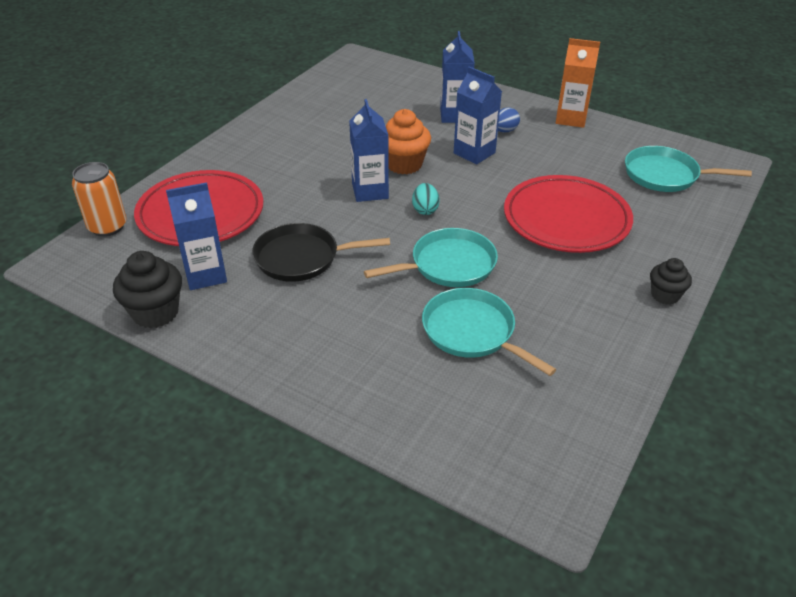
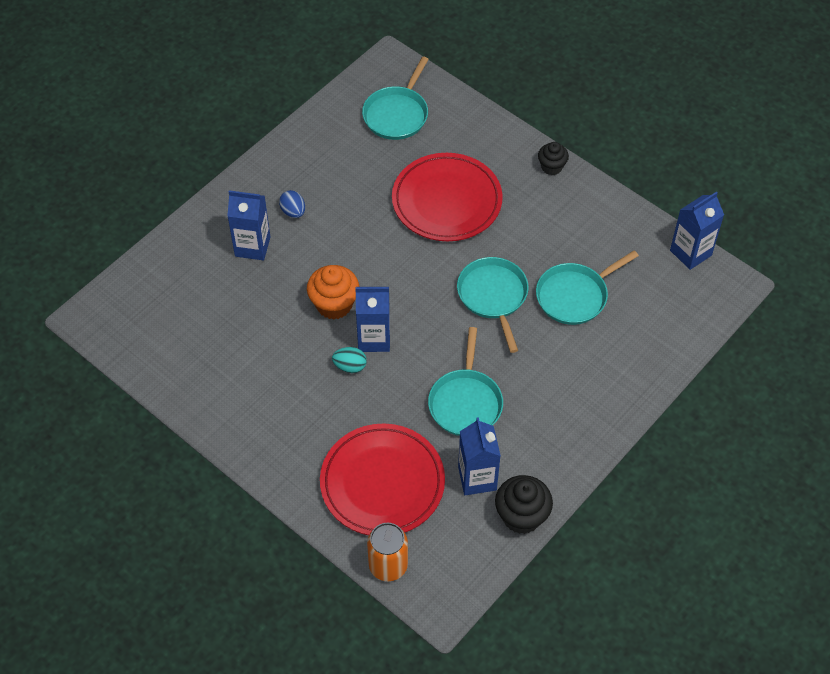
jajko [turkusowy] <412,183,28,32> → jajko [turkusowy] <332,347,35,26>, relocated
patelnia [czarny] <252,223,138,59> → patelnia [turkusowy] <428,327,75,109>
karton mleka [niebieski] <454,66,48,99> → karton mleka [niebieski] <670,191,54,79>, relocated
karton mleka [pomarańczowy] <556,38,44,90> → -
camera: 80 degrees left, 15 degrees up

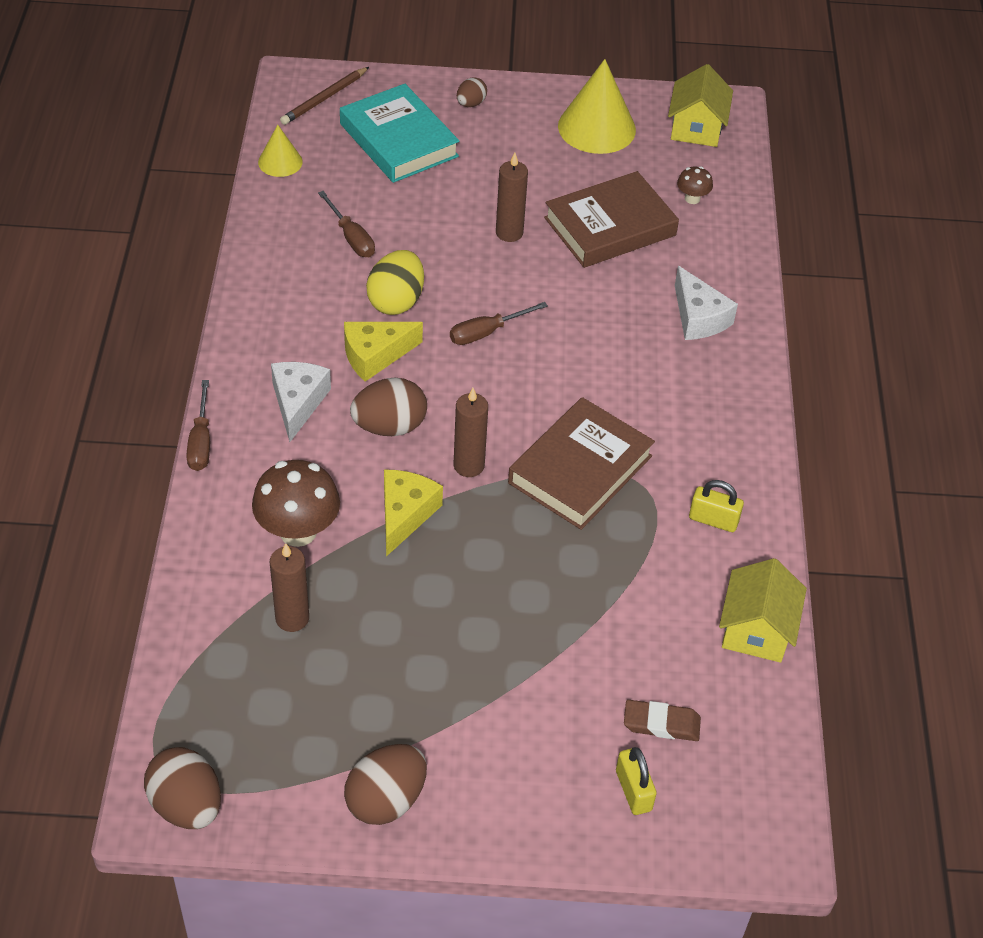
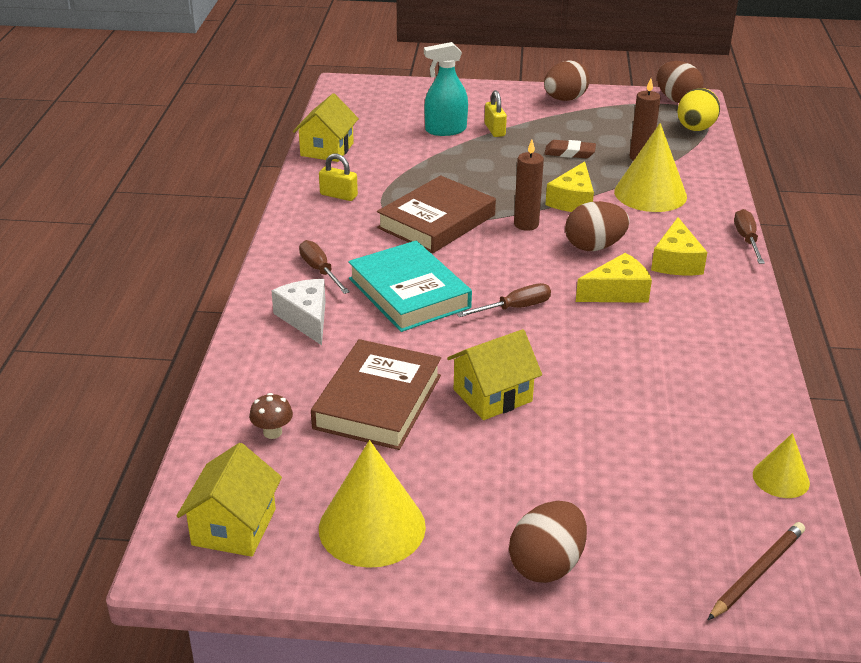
śrubokręt [brązowy] <318,191,57,66> → śrubokręt [brązowy] <299,240,51,54>, relocated
książka [brązowy] <544,171,135,97> → książka [brązowy] <311,339,130,111>, 45 degrees counterclockwise
książka [turkusowy] <340,84,119,99> → książka [turkusowy] <348,241,124,91>, relocated
- → spryskiwacz [turkusowy] <424,42,44,94>
świeca [brązowy] <496,153,32,89> → domek [żółty] <447,329,95,91>
kłódka [żółty] <616,747,41,68> → kłódka [żółty] <485,90,22,47>, relocated
jajko [brązowy] <457,77,30,30> → jajko [brązowy] <509,501,78,82>, x1.77
gumka do mazania [brązowy] <624,700,77,41> → gumka do mazania [brązowy] <544,140,52,18>, relocated
grzyb [brązowy] <252,460,88,87> → stożek [żółty] <614,123,73,89>
ser [biały] <271,362,60,80> → ser [żółty] <651,217,56,58>
jajko [żółty] <366,250,58,65> → jajko [żółty] <677,88,43,43>, relocated
camera: 175 degrees left, 15 degrees down

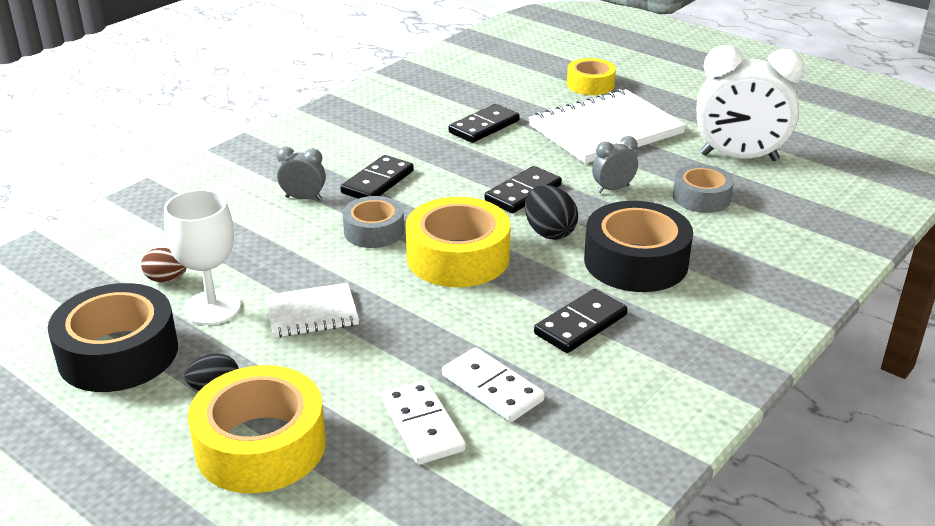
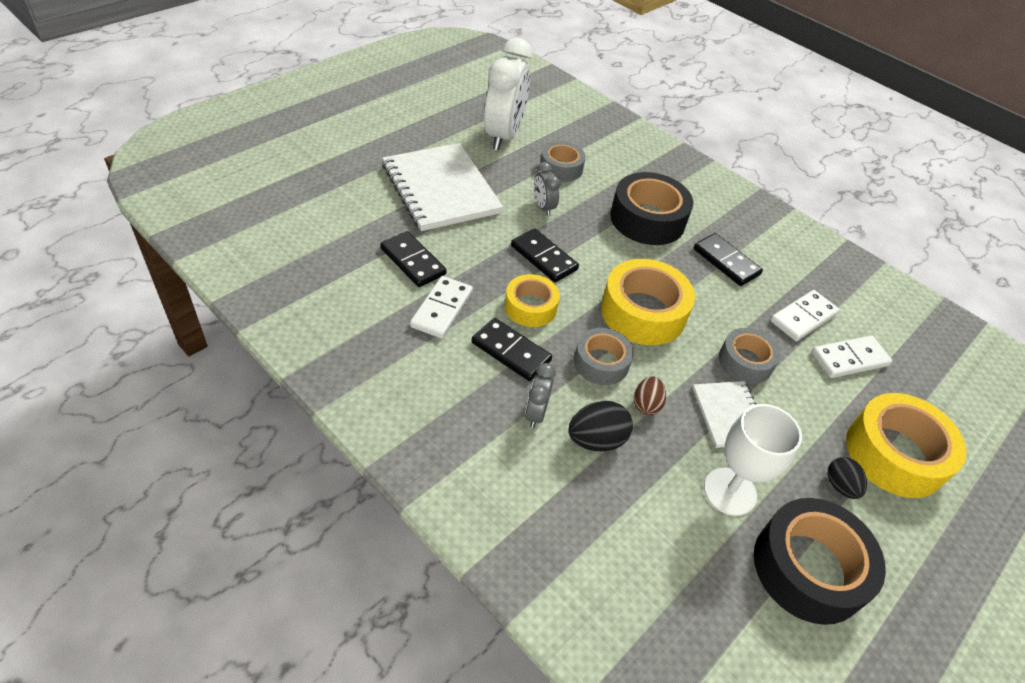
- → kostka domina [biały] <410,276,63,62>
taśma klejąca [żółty] <567,58,49,37> → taśma klejąca [żółty] <505,274,55,53>, relocated
jajko [czarny] <525,185,53,55> → jajko [czarny] <568,401,65,50>, relocated
jajko [brązowy] <141,248,46,34> → jajko [brązowy] <634,376,32,39>, relocated
- → taśma klejąca [szary] <719,328,62,56>
camera: 90 degrees left, 15 degrees up

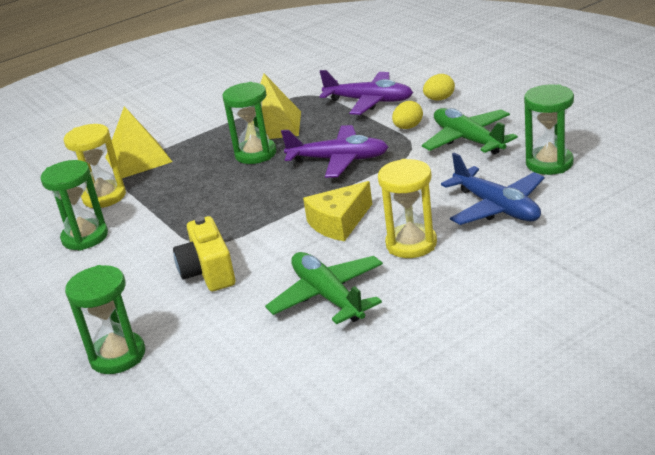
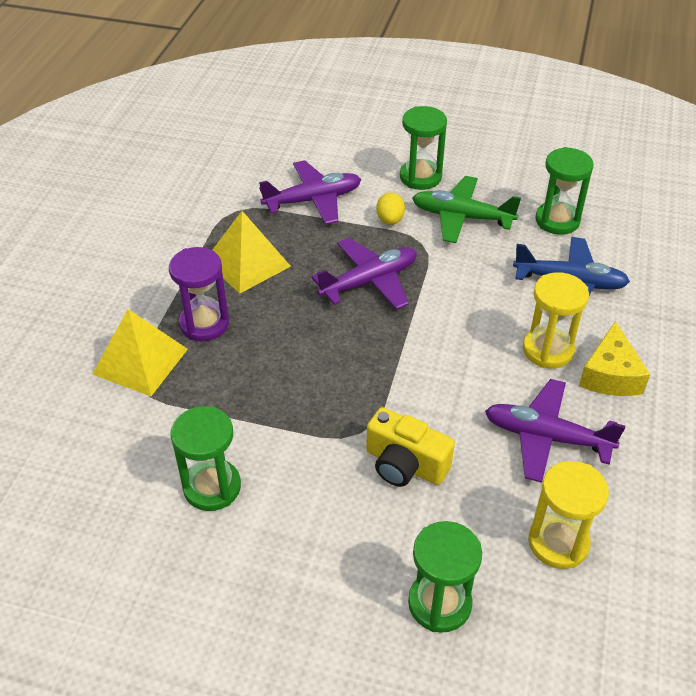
- → klepsydra [fioletowy] <169,247,60,94>
klepsydra [zielony] <223,82,54,82> → klepsydra [zielony] <400,106,47,84>, relocated
samolot [zielony] <265,252,118,72> → samolot [fioletowy] <485,379,140,104>
klepsydra [żółty] <64,124,62,84> → klepsydra [żółty] <528,461,81,108>, relocated
ser [żółty] <303,181,69,60> → ser [żółty] <579,321,71,75>, relocated
jajko [żółty] <423,74,32,27> → -
camera: 45 degrees left, 15 degrees up

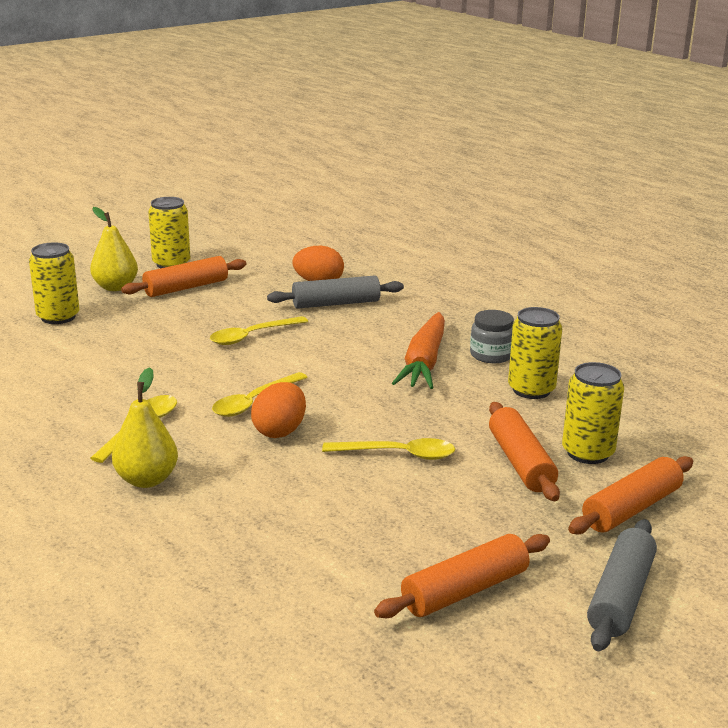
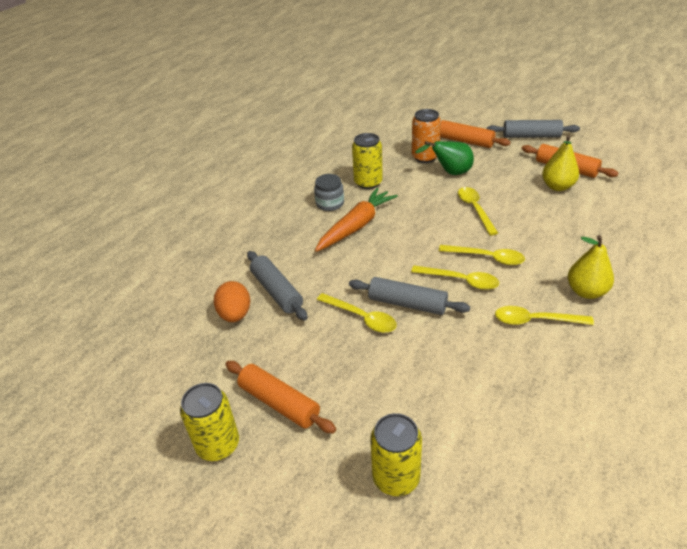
marchewka [pomarańczowy] <392,312,53,77> → marchewka [pomarańczowy] <315,188,83,64>, 45 degrees counterclockwise
- → wałek do ciasta [szary] <349,277,121,38>
puszka [żółty] <562,362,62,102> → puszka [pomarańczowy] <412,109,29,54>
wałek do ciasta [pomarańczowy] <489,402,71,99> → gruszka [zielony] <415,141,59,34>
jajko [pomarańczowy] <251,382,55,56> → łyżka [żółty] <439,245,86,20>
gruszka [żółty] <90,207,48,84> → gruszka [żółty] <542,135,37,56>, relocated
camera: 105 degrees left, 15 degrees up

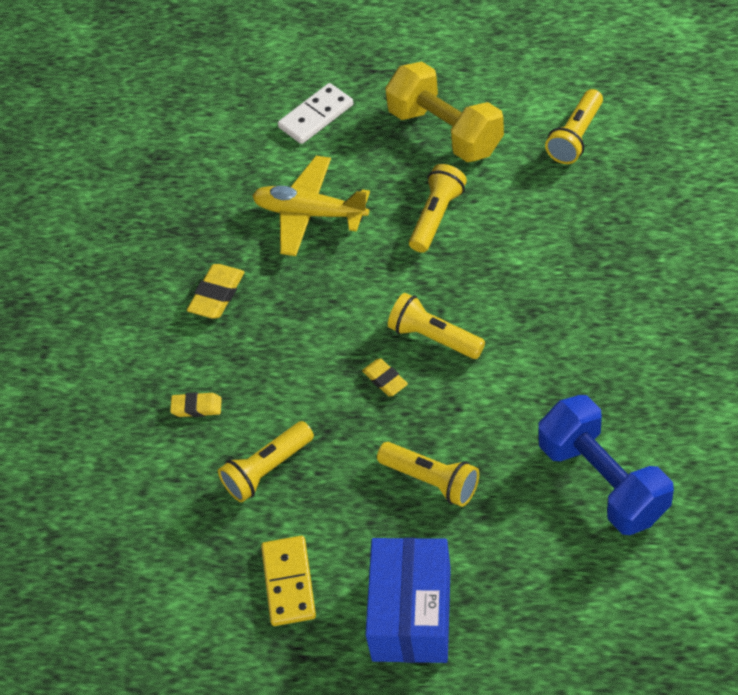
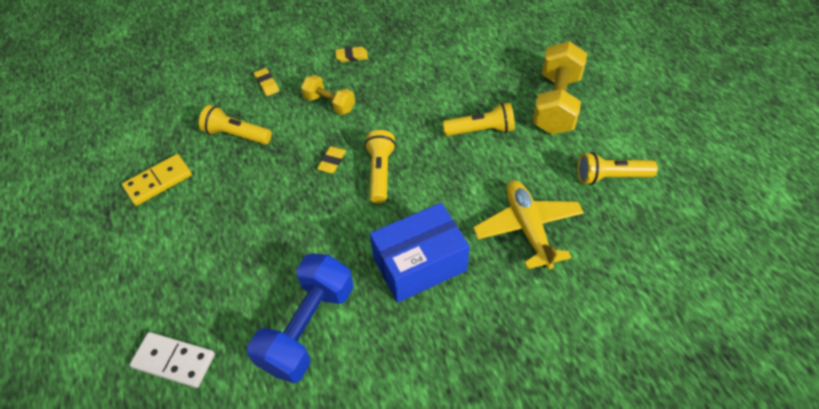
kostka domina [biały] <278,83,75,61> → kostka domina [biały] <130,332,85,56>, relocated
- → hantel [żółty] <301,75,54,40>
gumka do mazania [żółty] <187,264,58,55> → gumka do mazania [żółty] <335,47,33,15>, x0.66
pudełko [niebieski] <365,538,86,125> → pudełko [niebieski] <370,203,100,100>, relocated
samolot [żółty] <252,156,118,100> → samolot [żółty] <473,180,111,89>, relocated
latarka [żółty] <377,442,102,65> → -
camera: 55 degrees right, 0 degrees up

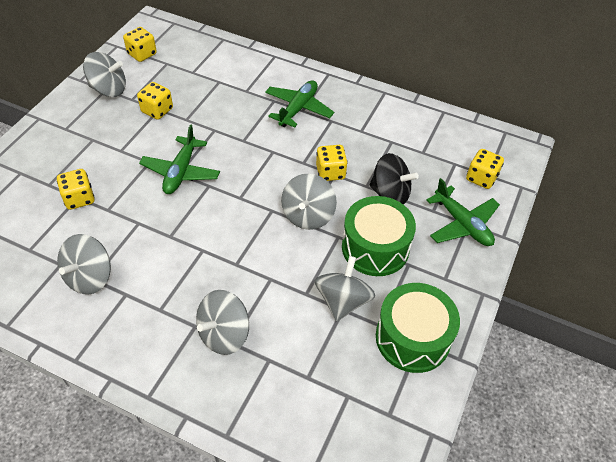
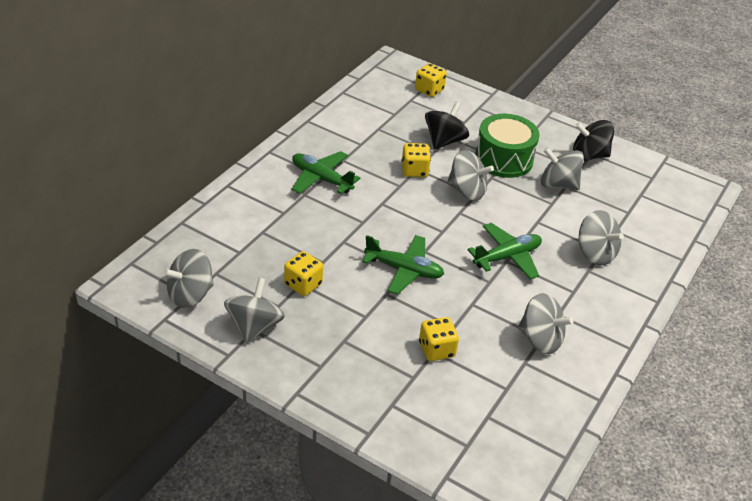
kostka do gry [żółty] <123,27,34,35> → bączek [szary] <163,249,51,59>
samolot [zielony] <426,178,74,68> → samolot [zielony] <468,223,74,57>, relocated
bęben [zielony] <376,283,84,90> → bączek [czarny] <573,120,41,41>
camera: 85 degrees left, 10 degrees down

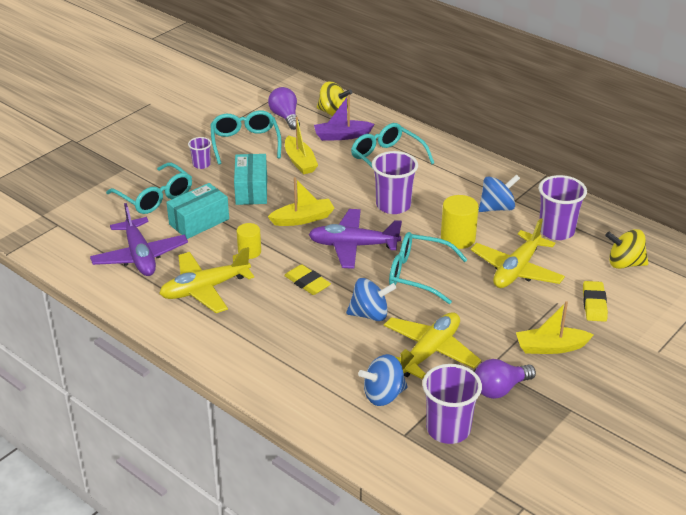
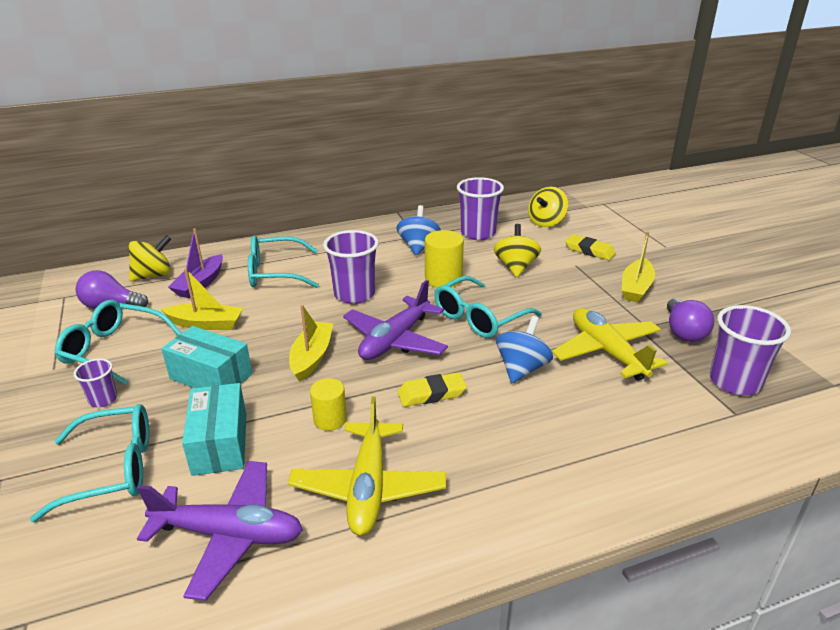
samolot [żółty] <471,218,94,70> → bączek [żółty] <494,224,47,53>
bączek [niebieski] <358,354,50,52> → -
camera: 60 degrees left, 5 degrees down

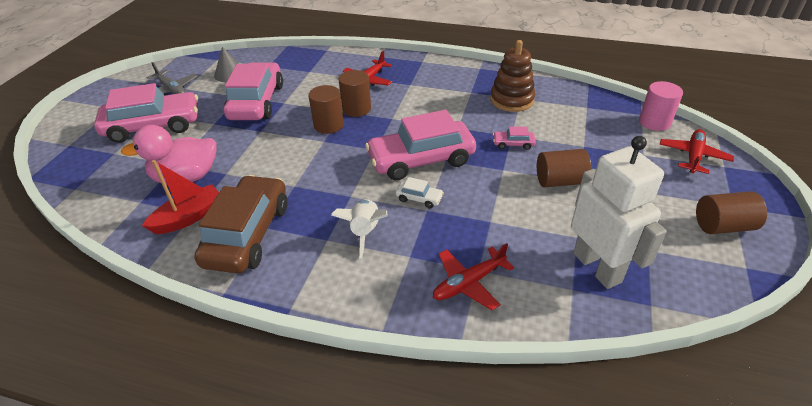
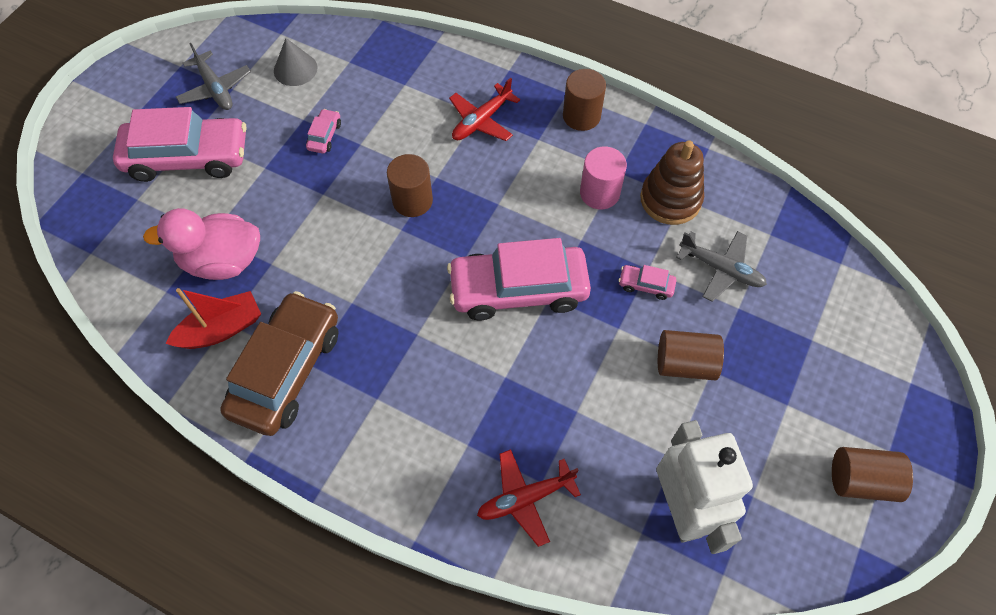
samochód [różowy] <224,62,59,58> → samochód [różowy] <306,109,35,44>, x0.41
walec [brązowy] <339,70,32,47> → walec [brązowy] <563,69,43,62>, relocated
walec [różowy] <639,81,44,50> → walec [różowy] <580,147,47,62>, relocated
- → samolot [szary] <676,231,91,71>
rakieta [biały] <331,199,57,60> → -
samochód [biały] <395,177,49,31> → -
samolot [czerwony] <659,129,75,45> → -
camera: 10 degrees right, 20 degrees up

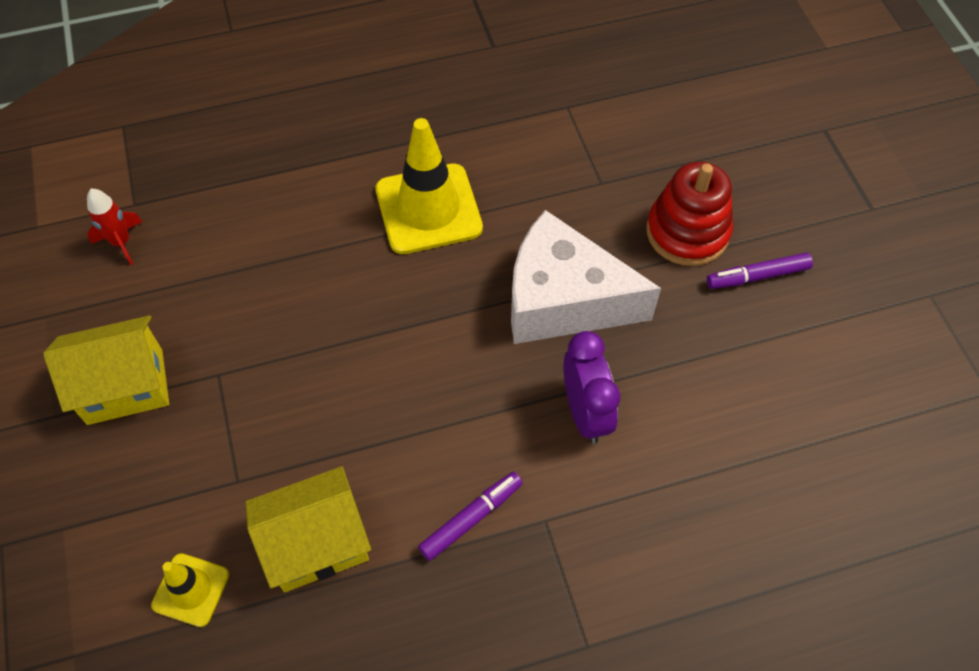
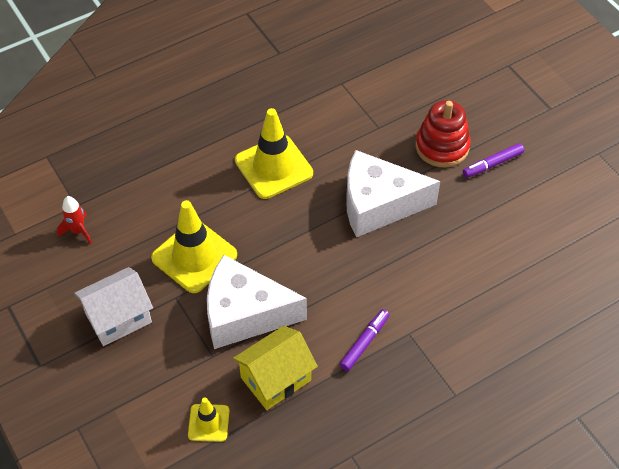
domek [żółty] <43,316,126,109> → domek [biały] <74,267,79,79>
- → pachołek [żółty] <151,200,86,93>
- → ser [biały] <207,255,100,94>
budzik [fioletowy] <563,331,57,113> → -
camera: 15 degrees left, 5 degrees down

